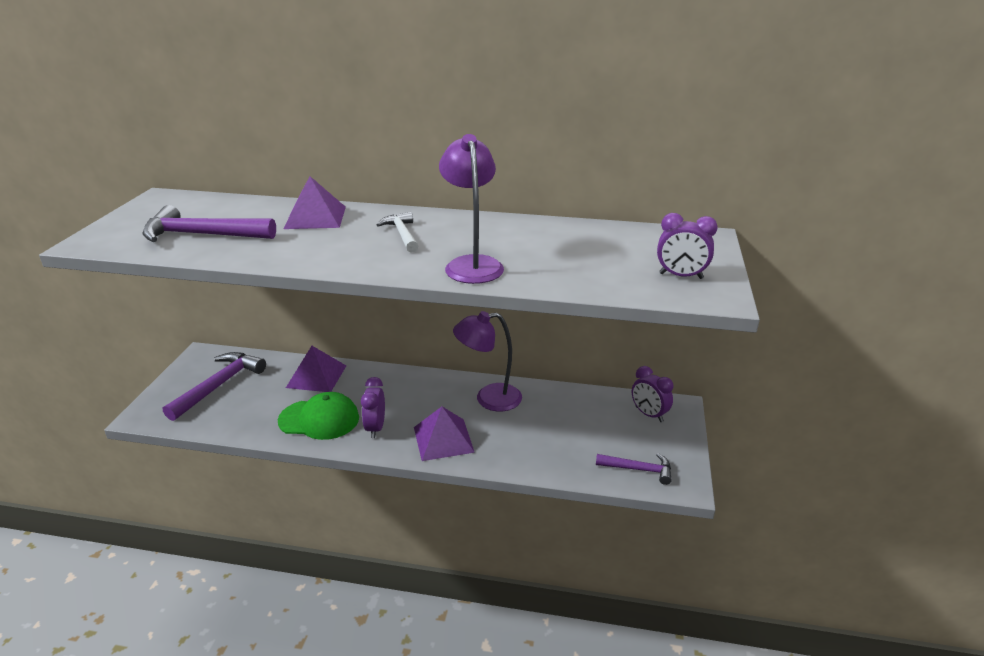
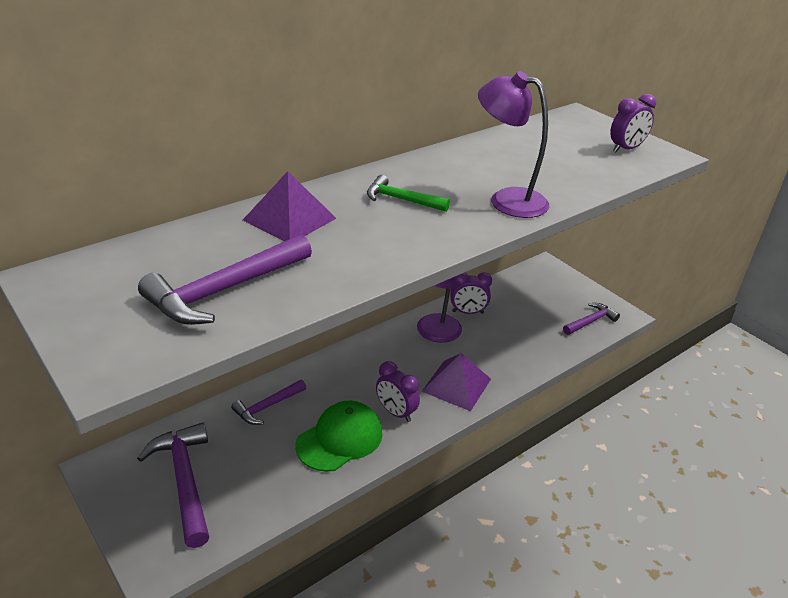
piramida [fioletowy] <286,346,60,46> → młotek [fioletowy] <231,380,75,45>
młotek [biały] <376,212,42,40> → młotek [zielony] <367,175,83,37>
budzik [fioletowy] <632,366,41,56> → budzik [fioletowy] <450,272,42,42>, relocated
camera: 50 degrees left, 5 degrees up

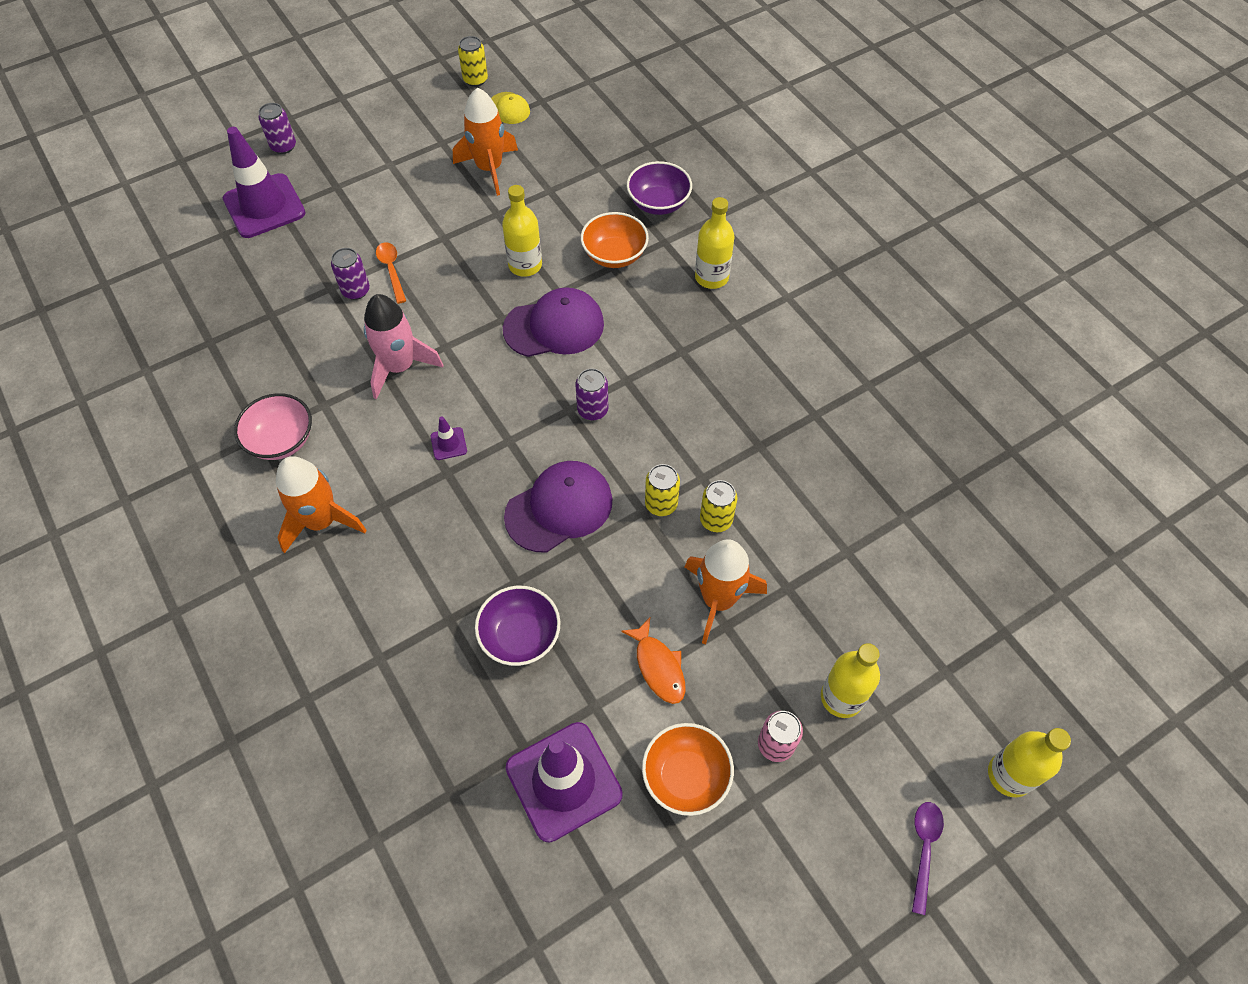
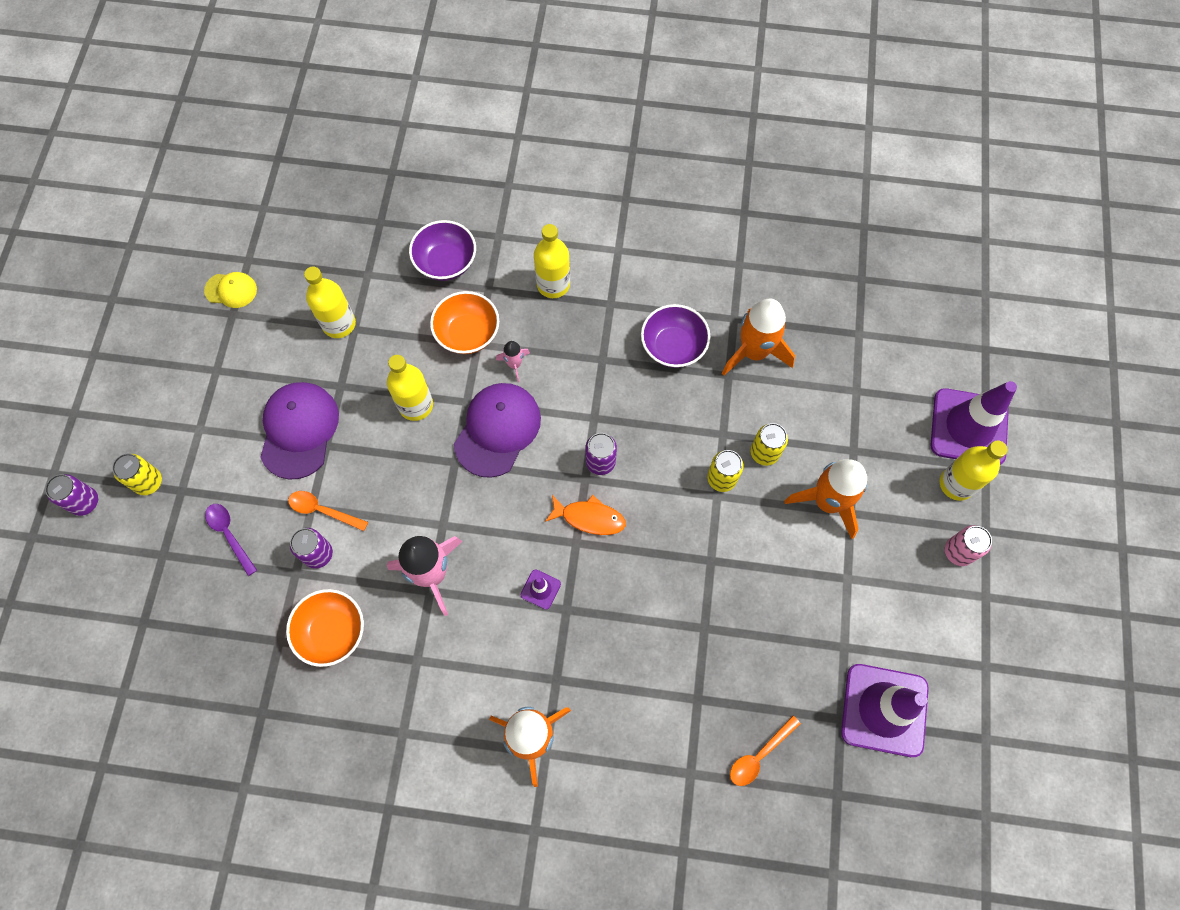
puszka [żółty] <458,36,30,51> → puszka [żółty] <112,454,50,41>, relocated
łyżka [fioletowy] <912,802,32,113> → łyżka [fioletowy] <205,504,52,72>, relocated
czapka [fioletowy] <504,461,109,91> → czapka [fioletowy] <260,382,79,97>, relocated
miska [pomarańczowy] <642,723,92,93> → miska [pomarańczowy] <286,589,78,78>, relocated
butelka [żółty] <988,728,83,69> → butelka [żółty] <304,267,52,71>, relocated
- → rakieta [różowy] <496,341,34,41>
ryba [pomarańczowy] <621,618,65,86> → ryba [pomarańczowy] <545,495,81,40>, relocated
miska [fioletowy] <475,586,86,80> → miska [fioletowy] <641,304,69,64>, relocated
rakieta [pomarańczowy] <453,88,65,108> → rakieta [pomarańczowy] <722,299,73,77>, relocated
- → łyżka [pomarańczowy] <730,716,71,70>
pachołek [fioletowy] <223,127,83,111> → pachołek [fioletowy] <931,381,86,84>, relocated
miska [różowy] <234,393,78,67> → -
camera: 50 degrees left, 10 degrees up

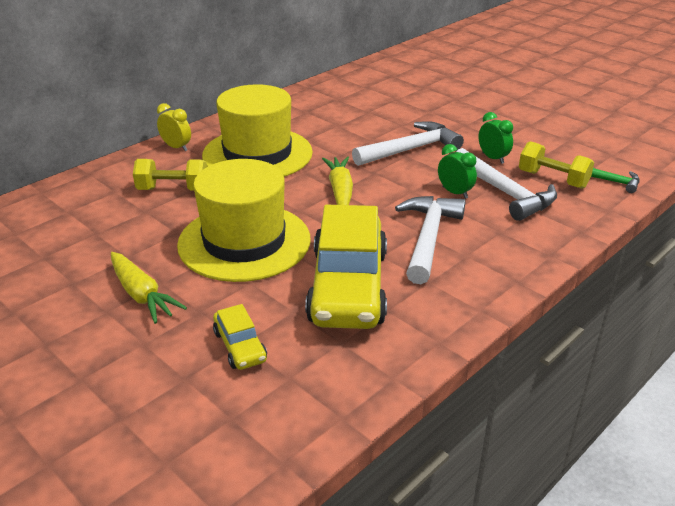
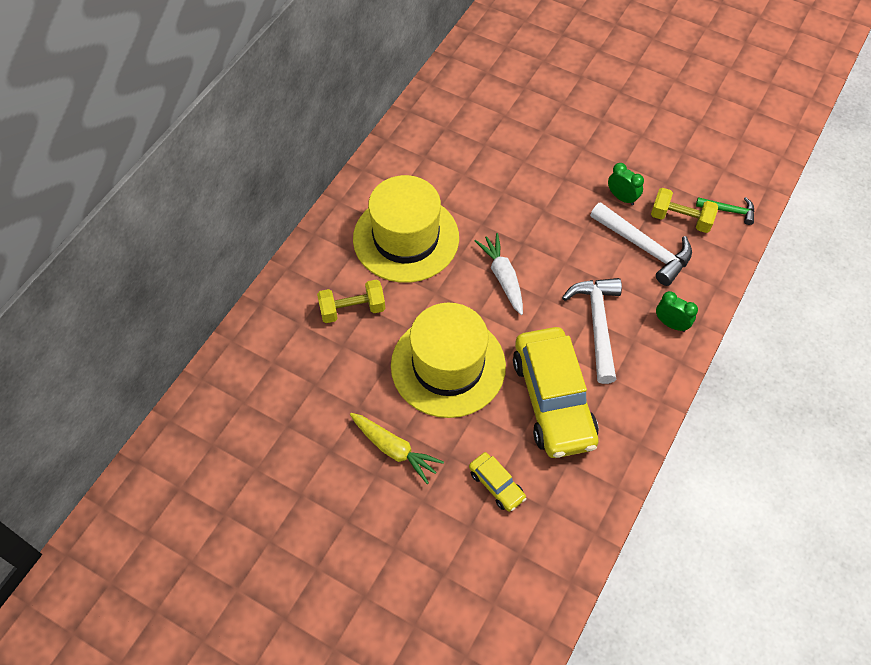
marchewka [żółty] <322,157,31,48> → marchewka [biały] <475,233,48,82>
budzik [zielony] <438,144,39,55> → budzik [zielony] <656,291,42,41>, relocated
budzik [żółty] <157,103,34,48> → -
młotek [biały] <352,121,112,45> → -
camera: 15 degrees left, 25 degrees up

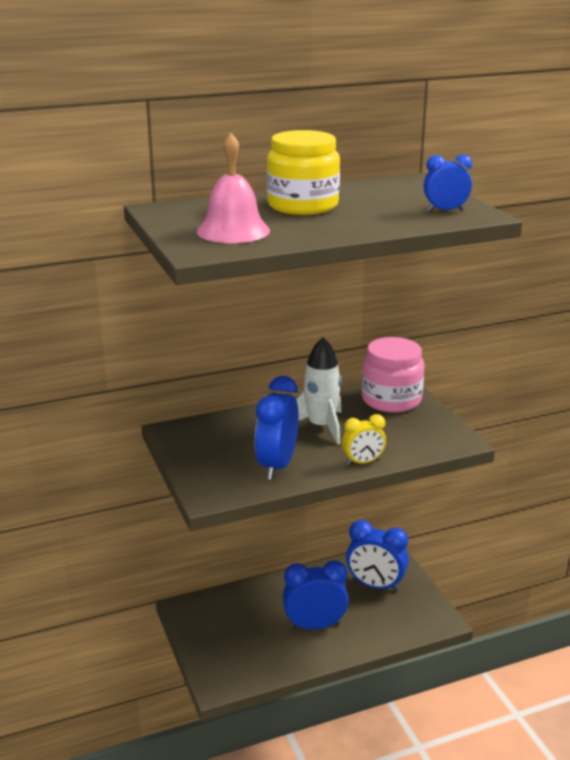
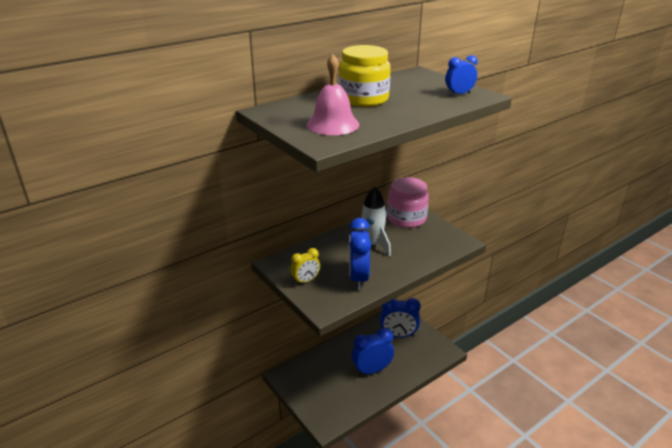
budzik [żółty] <342,414,44,51> → budzik [żółty] <290,248,30,37>, relocated
camera: 15 degrees left, 5 degrees up

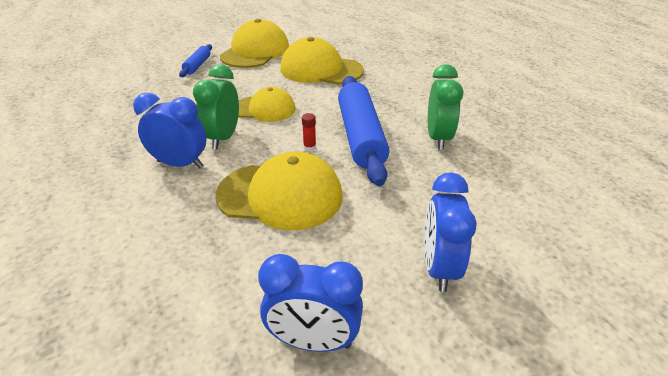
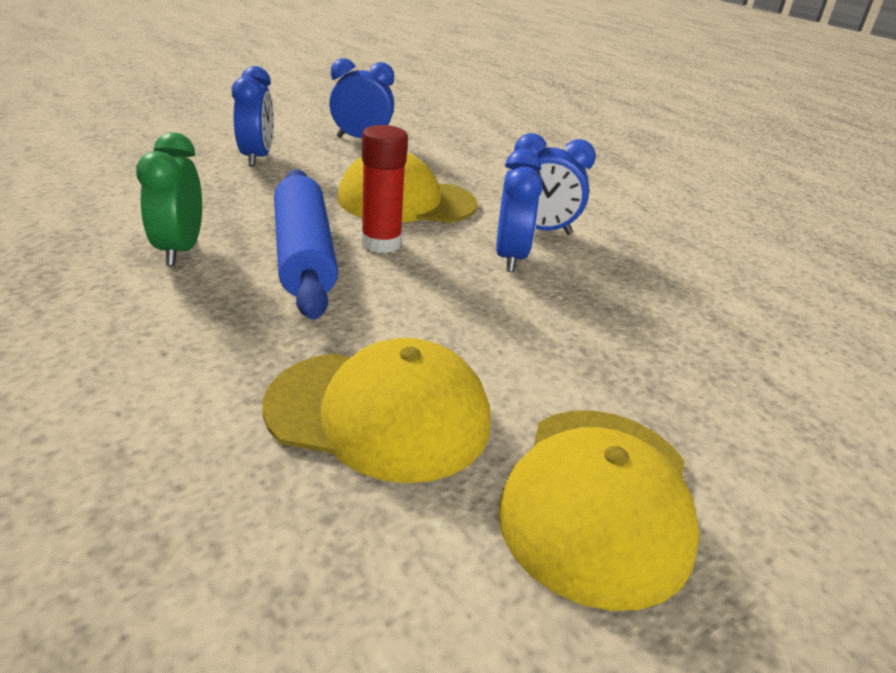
klej w sztyfcie [czerwony] <302,113,14,38> → klej w sztyfcie [czerwony] <361,125,47,128>, x2.21
budzik [zielony] <193,64,46,85> → budzik [niebieski] <496,149,47,123>
wałek do ciasta [niebieski] <179,44,33,33> → -
czapka [żółty] <238,87,58,35> → -
camera: 170 degrees right, 5 degrees down

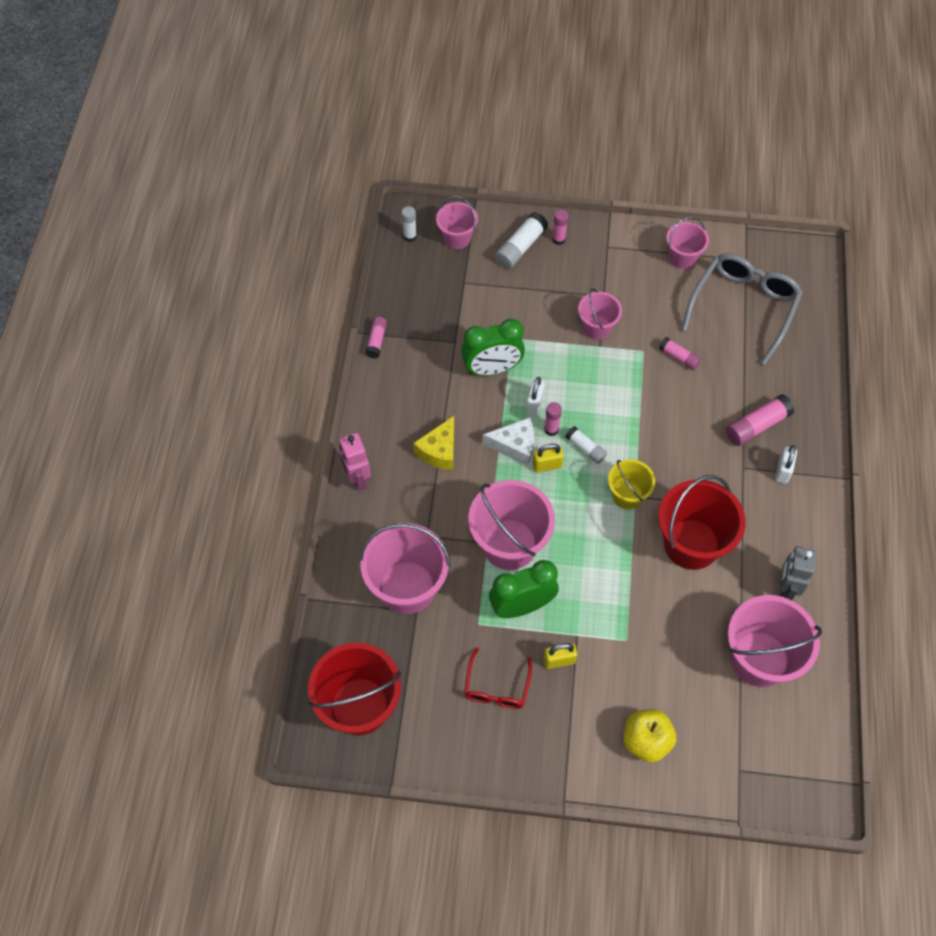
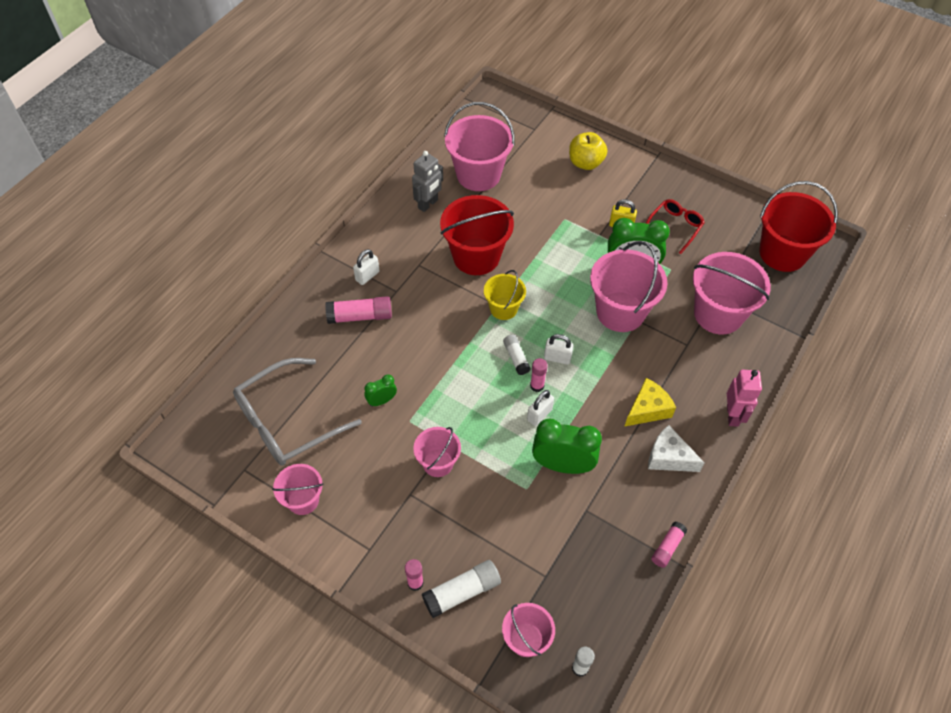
klej w sztyfcie [różowy] <659,337,42,33> → budzik [zielony] <364,375,33,32>
kłódka [żółty] <533,443,31,30> → kłódka [biały] <544,334,30,31>
ser [biały] <483,417,51,49> → ser [biały] <648,425,56,47>, relocated
camera: 155 degrees left, 5 degrees down

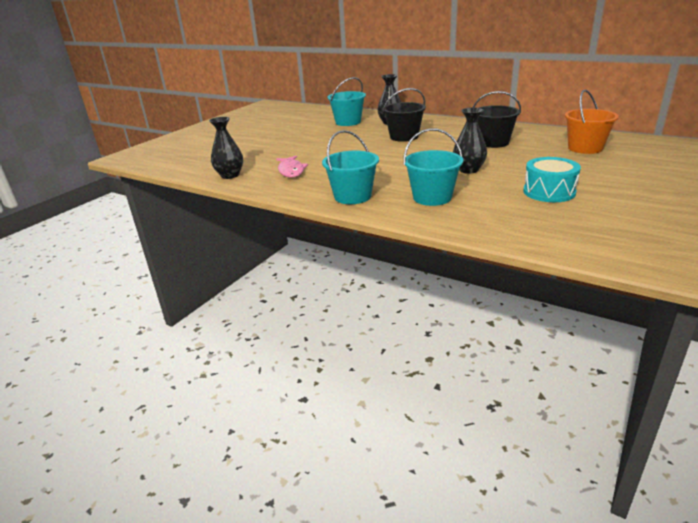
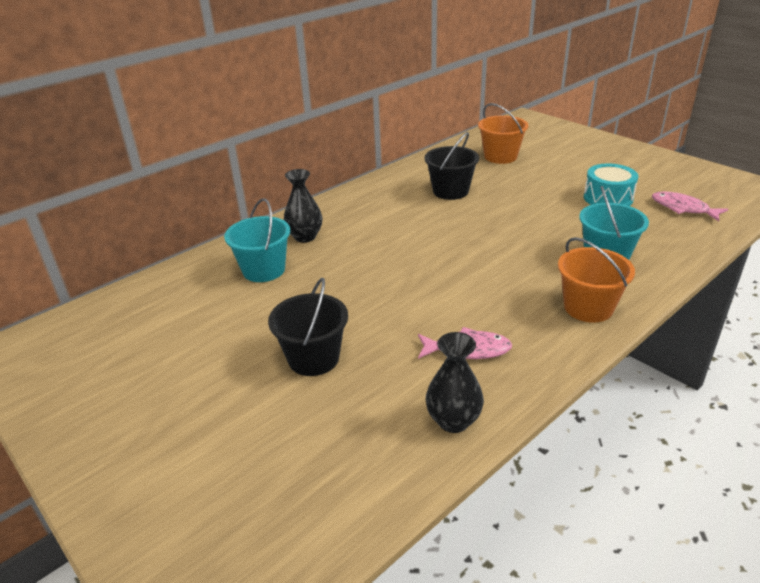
wiadro [czarny] <382,88,44,54> → wiadro [czarny] <268,278,80,98>, relocated
wiadro [turkusowy] <322,130,57,74> → wiadro [pomarańczowy] <558,237,77,86>
- → ryba [różowy] <652,191,76,30>
wazon [czarny] <453,107,34,67> → -
camera: 75 degrees left, 5 degrees up

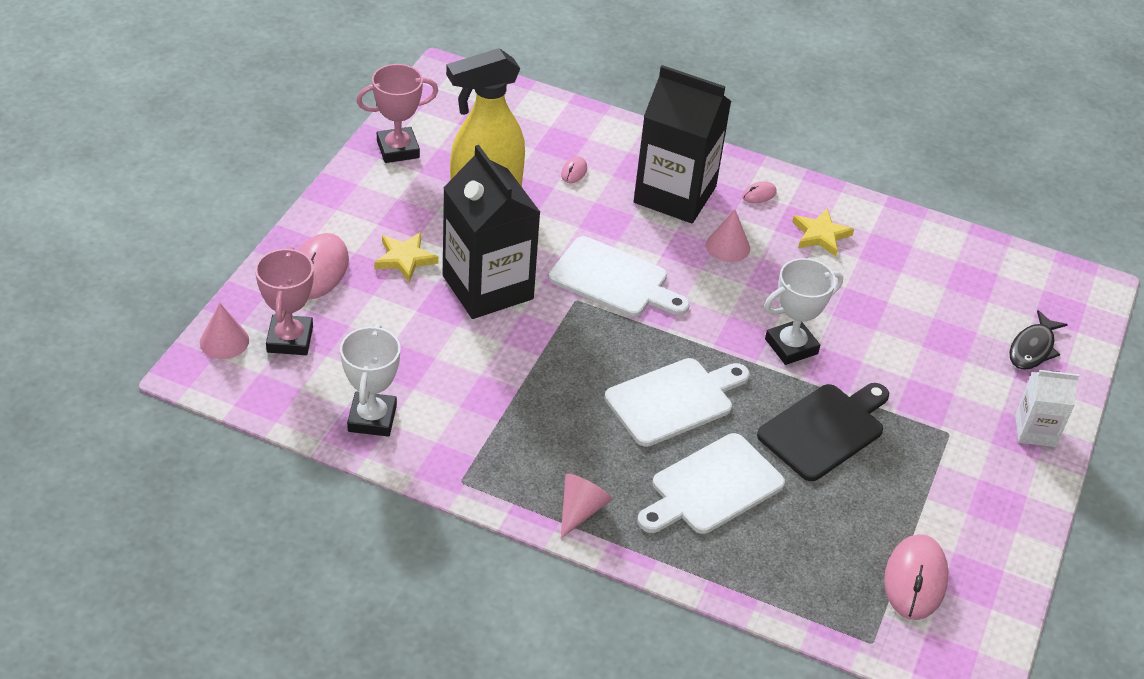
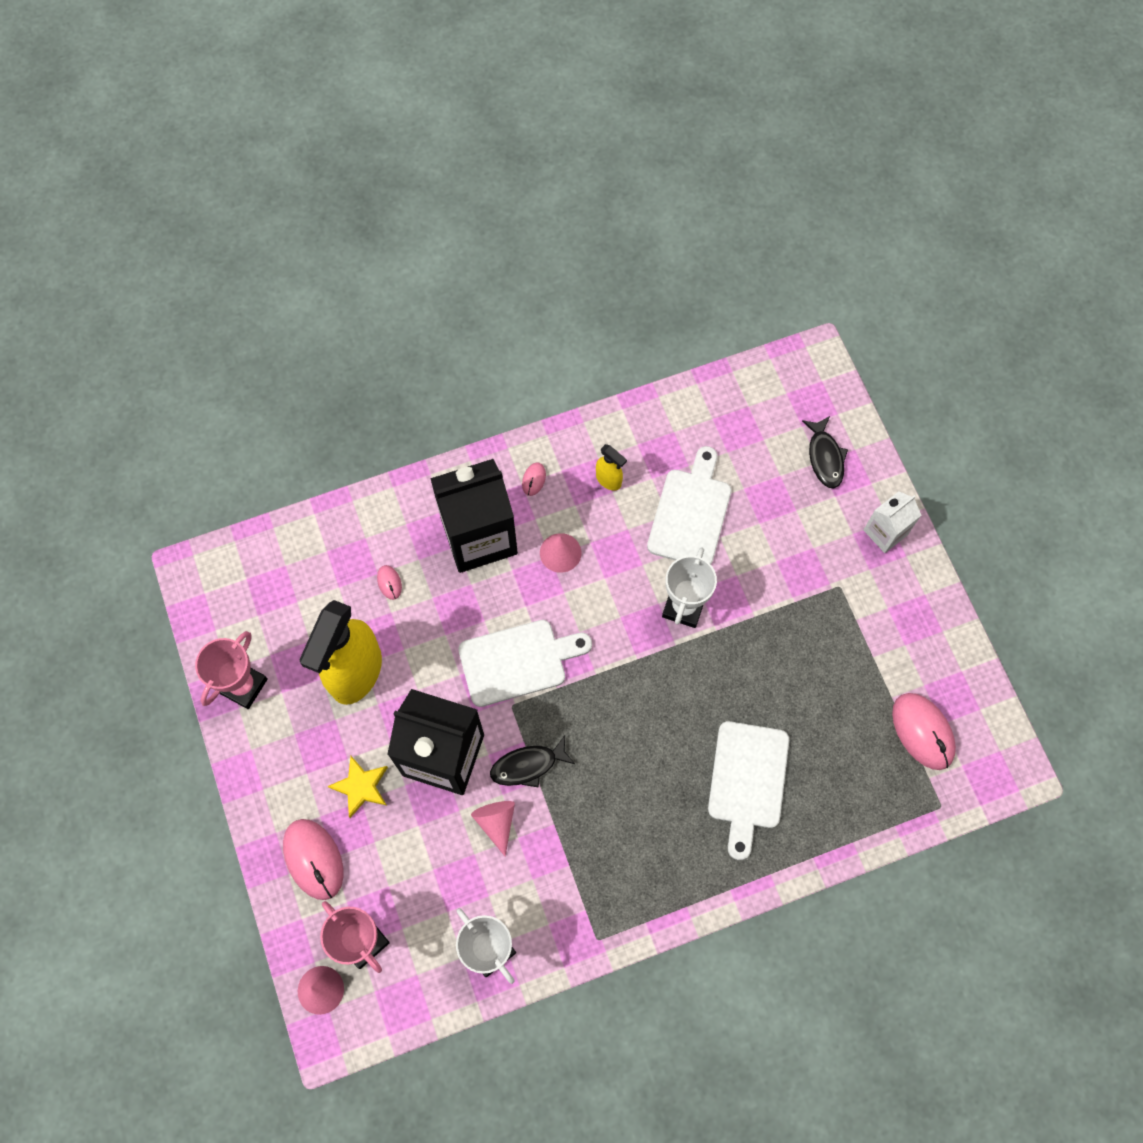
stożek [różowy] <561,474,51,64> → stożek [różowy] <471,801,44,55>, relocated
- → ryba [czarny] <490,736,85,52>
gwiazda [żółty] <792,209,62,47> → spryskiwacz [żółty] <596,444,31,47>
deska do krojenia [biały] <605,358,145,89> → deska do krojenia [biały] <647,446,84,118>, relocated
deska do krojenia [czarny] <757,383,132,98> → -
camera: 40 degrees left, 25 degrees up

